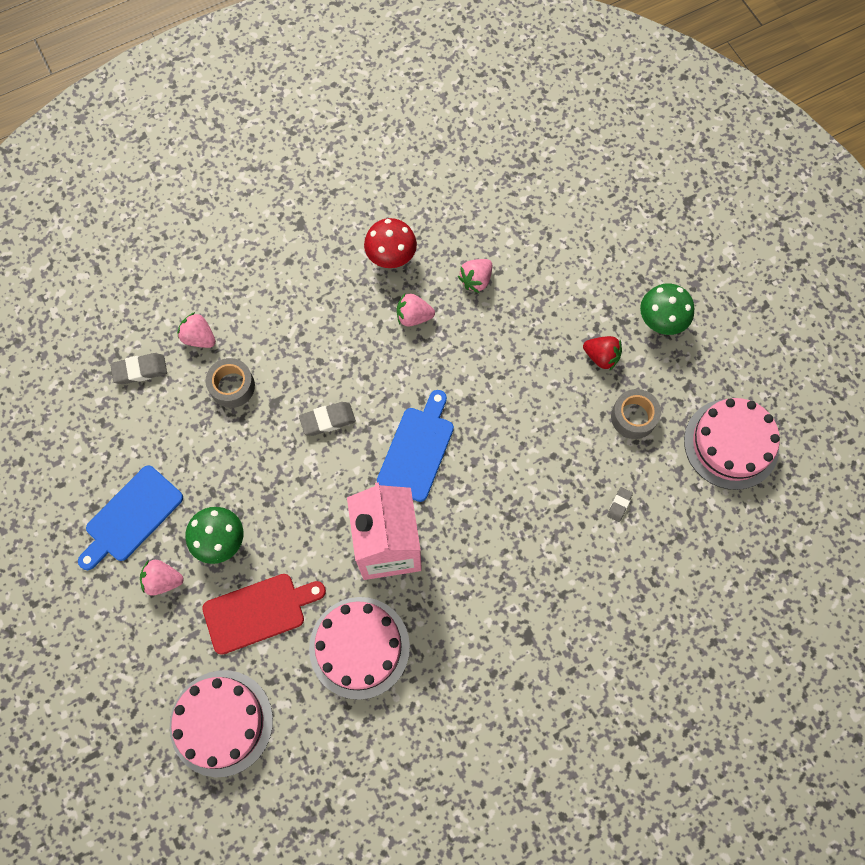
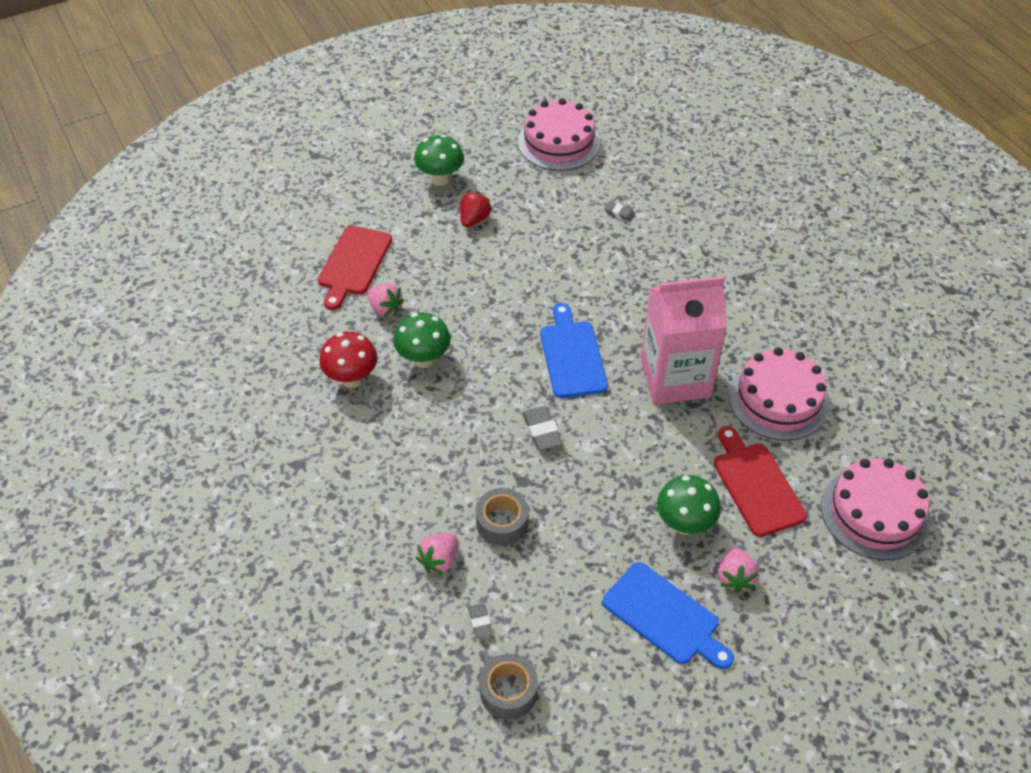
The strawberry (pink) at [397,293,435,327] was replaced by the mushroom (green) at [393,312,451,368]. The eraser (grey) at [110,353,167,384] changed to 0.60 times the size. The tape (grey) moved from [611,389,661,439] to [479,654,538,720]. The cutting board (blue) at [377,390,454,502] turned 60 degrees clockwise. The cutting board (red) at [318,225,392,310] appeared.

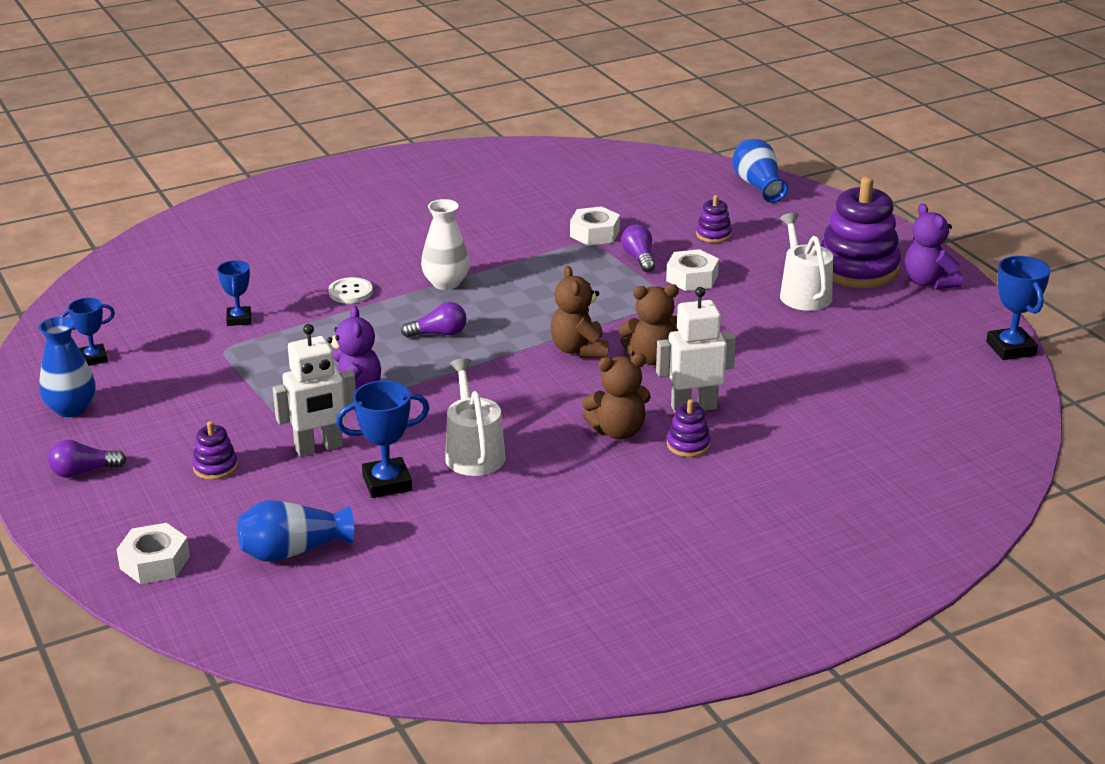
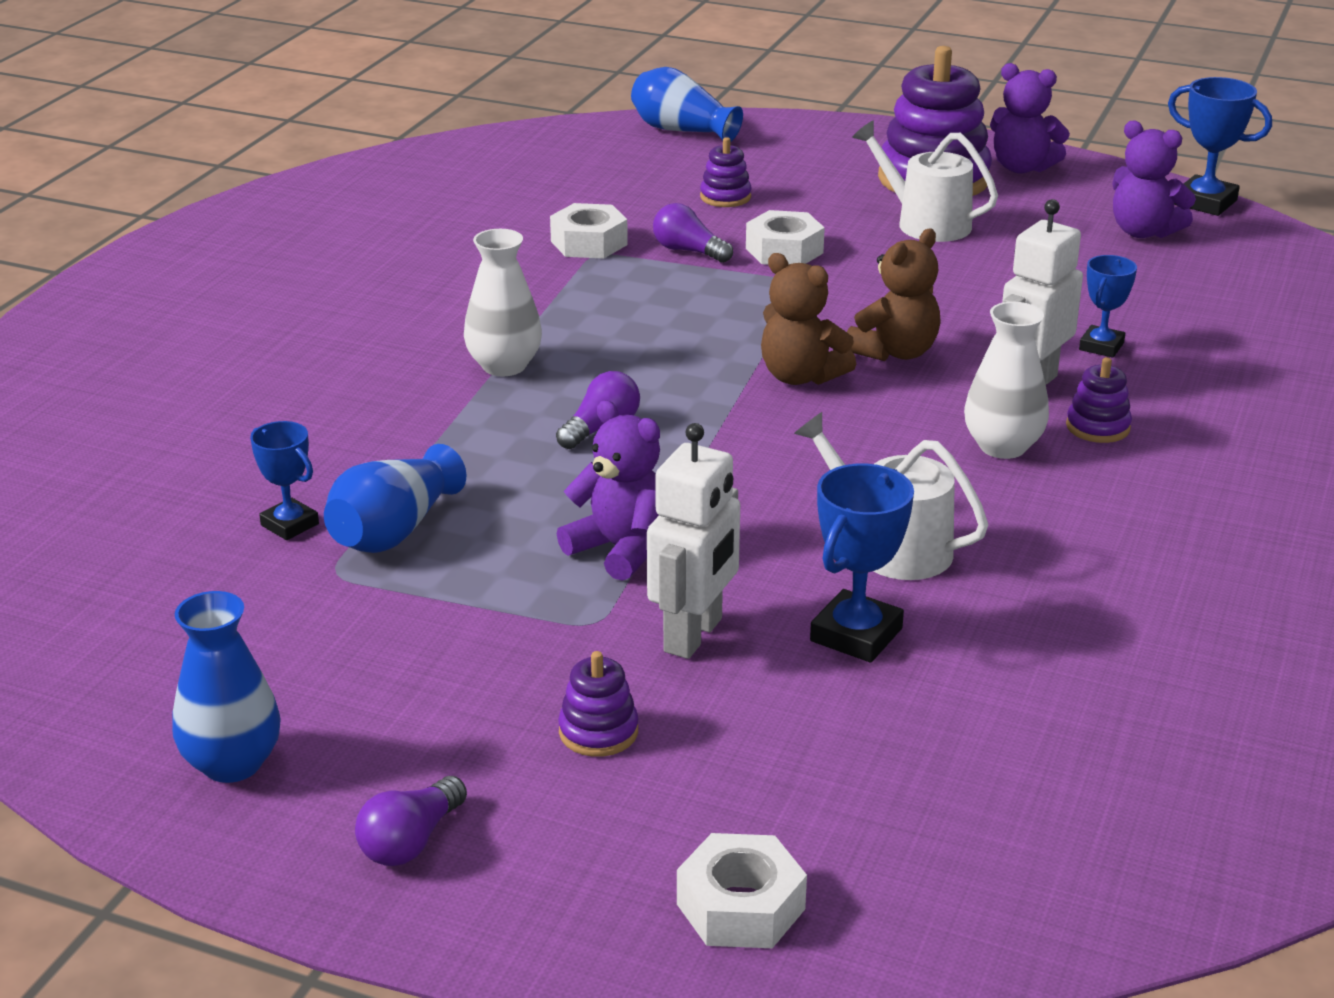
The button (white) at [328,277,373,303] disappeared. The trophy (blue) moved from [60,298,115,366] to [1079,255,1137,358]. The teddy bear (brown) at [582,353,651,440] was replaced by the vase (white) at [964,302,1049,459]. The vase (blue) moved from [238,500,354,562] to [324,444,466,553]. The teddy bear (purple) at [1112,121,1196,238] appeared.

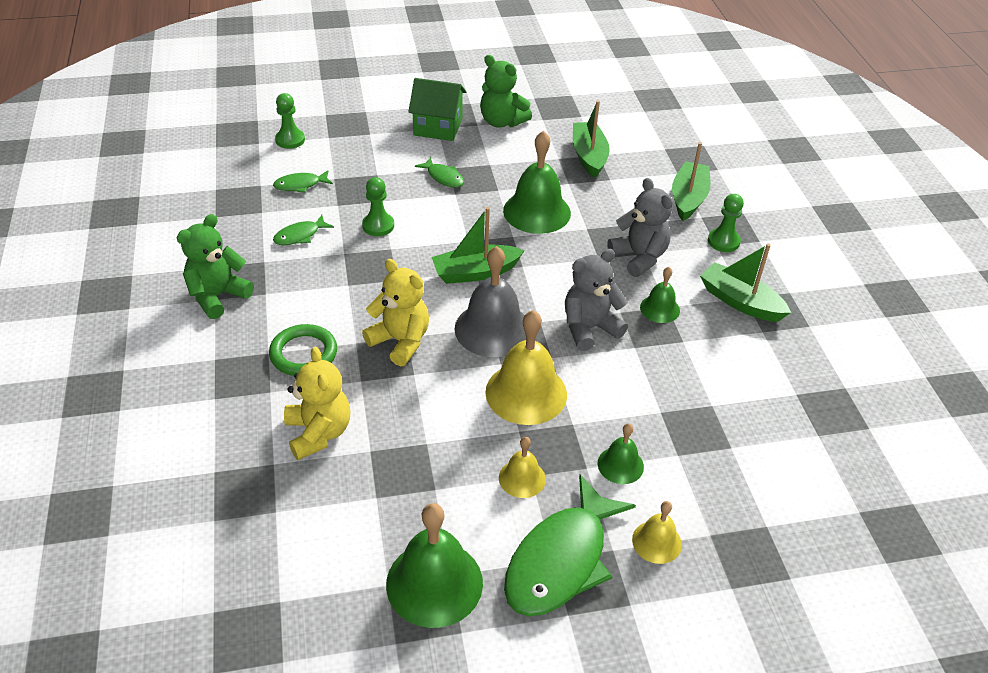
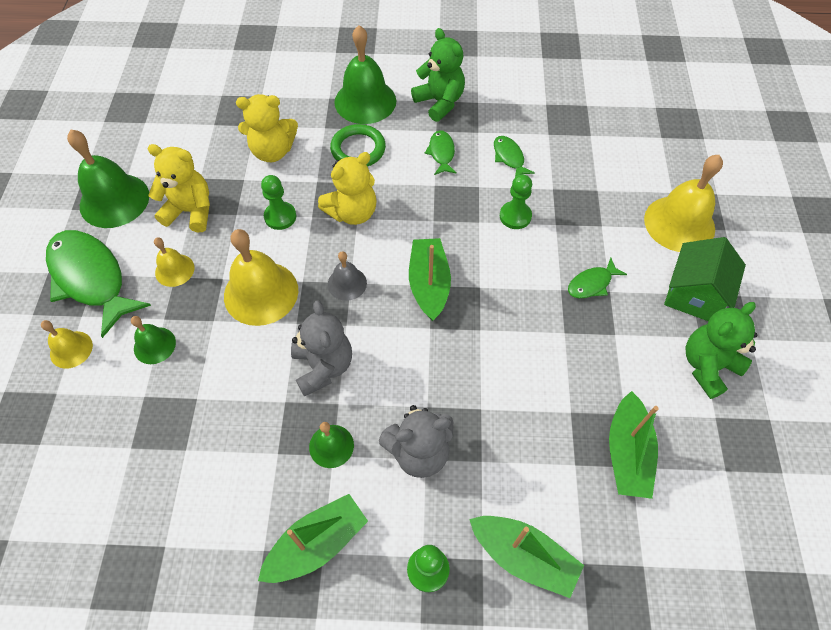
The pawn (green) moved from [275,93,305,149] to [261,175,296,230]. The boat (green) at [573,100,610,178] turned 90 degrees clockwise. The bell (green) moved from [503,130,571,234] to [334,25,396,124]. The fish (green) moved from [273,170,333,193] to [425,130,457,175]. The bell (grey) at [454,246,526,357] changed to 0.53 times the size. The teddy bear (yellow) at [147,144,210,232] appeared. The bell (yellow) at [644,155,723,252] appeared.

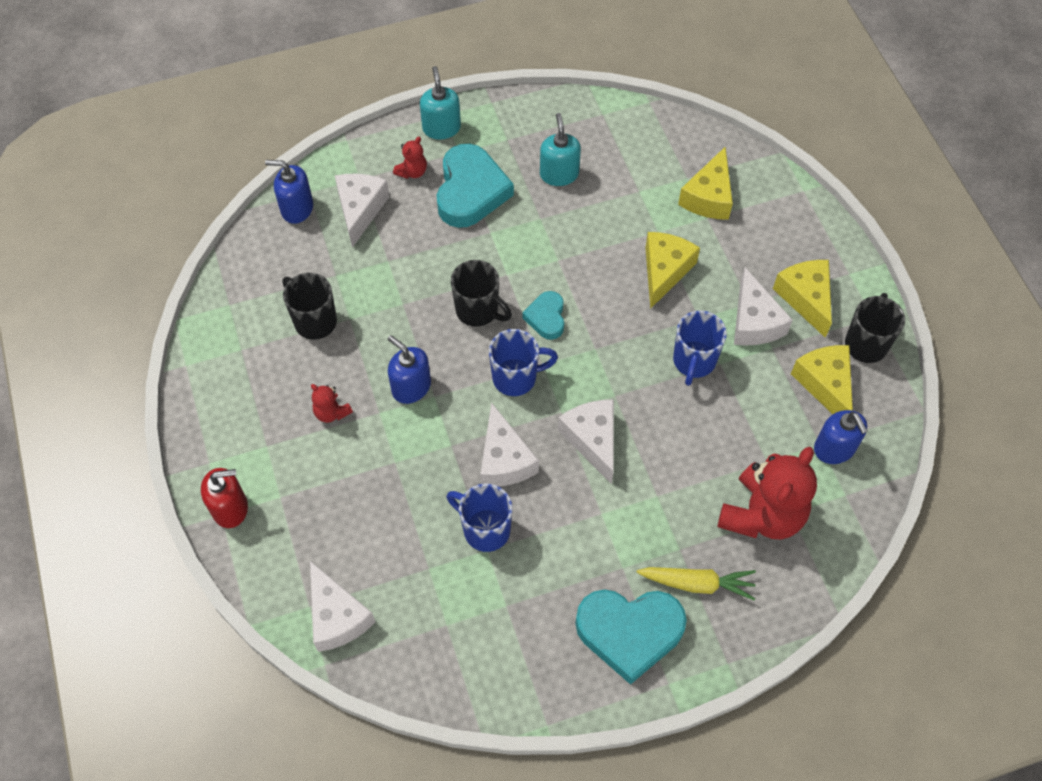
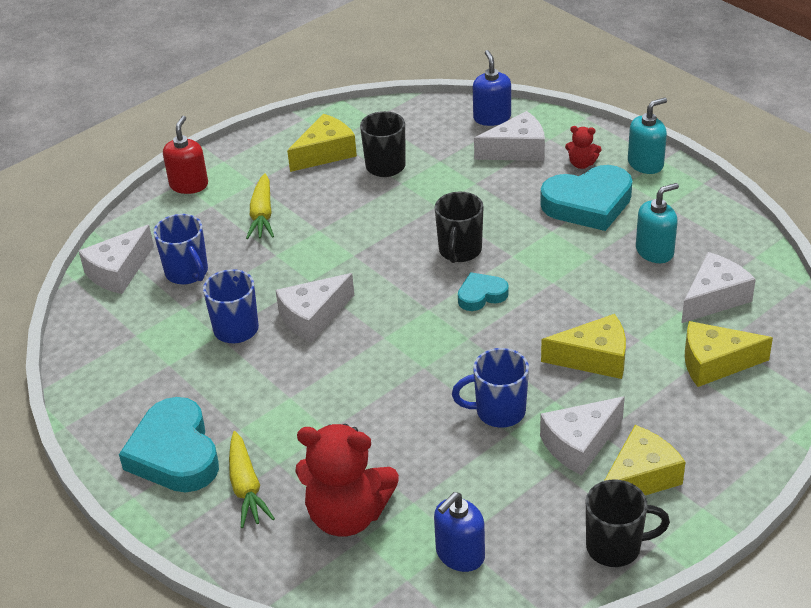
The mug (blue) moved from [489,329,558,396] to [153,214,208,285]. The soap dispenser (blue) at [388,335,431,404] disappeared. The cheese (yellow) moved from [791,345,853,414] to [287,114,357,172]. The teddy bear (red) at [311,384,353,423] disappeared. The cheese (white) moved from [558,400,614,484] to [681,252,756,323]. The soap dispenser (red) at [201,468,248,528] turned 135 degrees counterclockwise. The carrot (yellow) at [246,173,274,239] appeared.

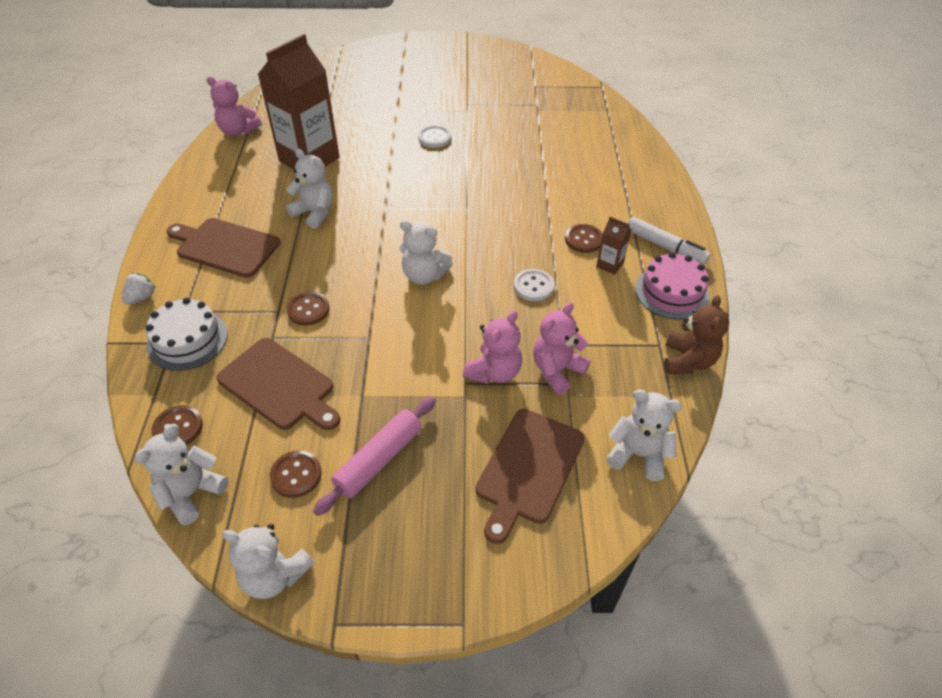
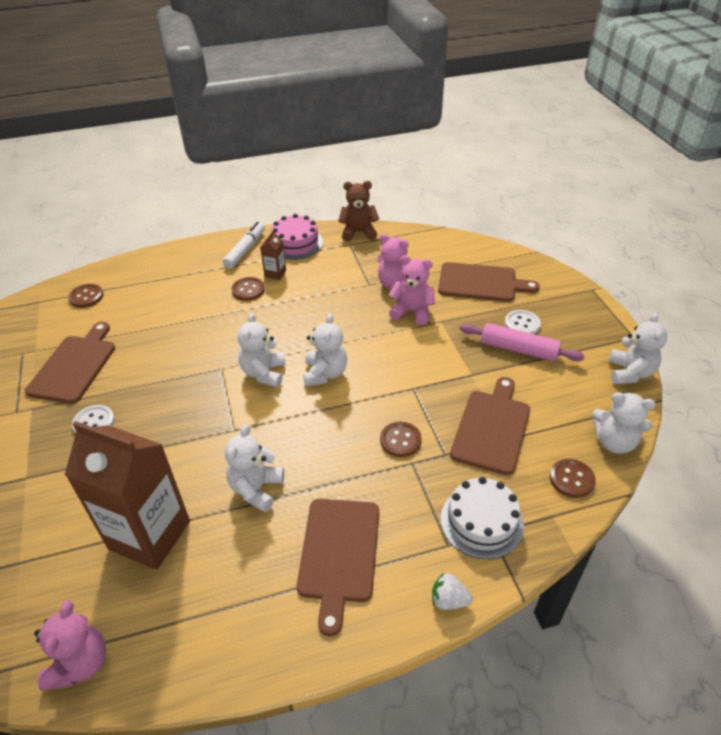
The button (white) moved from [514,269,555,301] to [505,310,541,334]. The teddy bear (white) moved from [606,389,682,481] to [237,313,286,387]. The button (brown) moved from [270,450,322,498] to [68,284,104,308]. The cutting board (brown) at [25,322,115,404] appeared.

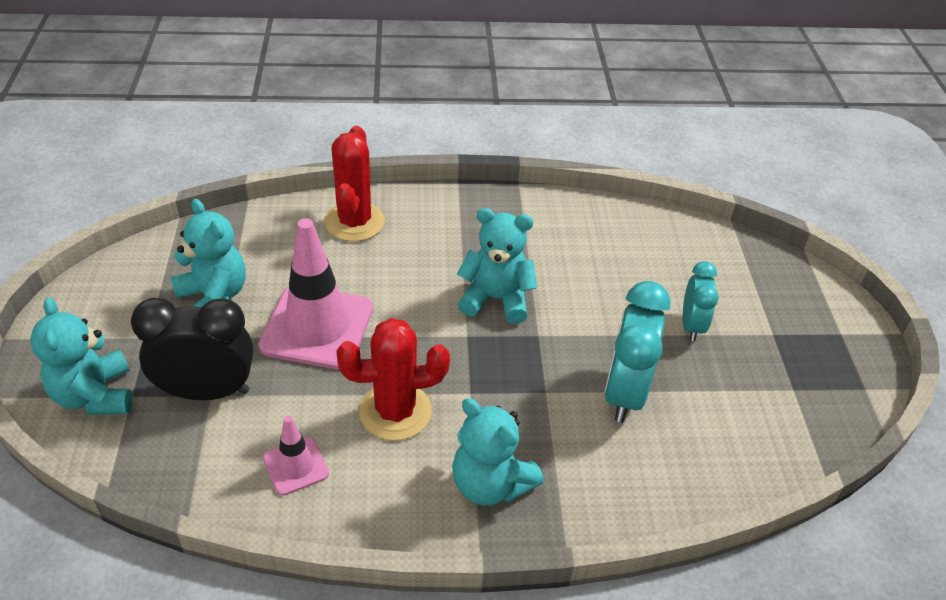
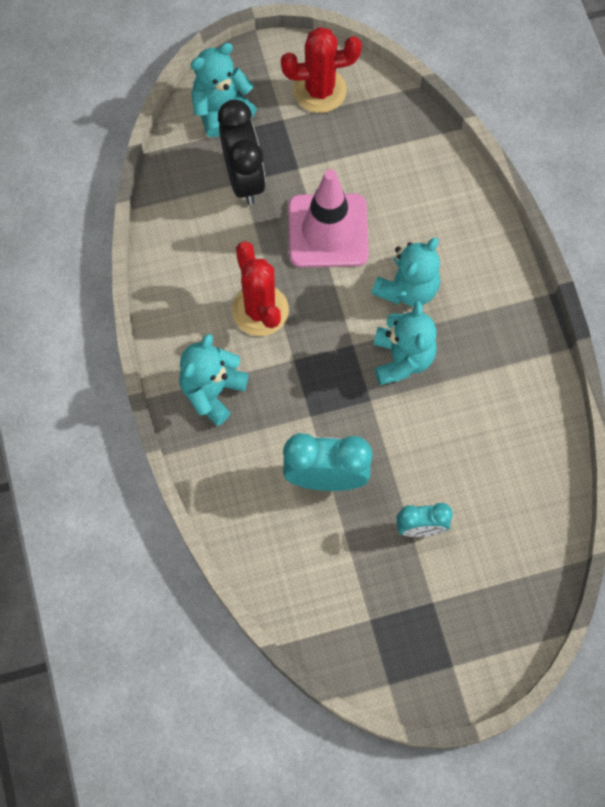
The cactus (red) moved from [325,126,385,242] to [281,27,362,113]. The teddy bear (turquoise) moved from [170,199,246,307] to [372,238,440,306]. The traffic cone (pink) at [263,416,329,496] disappeared.

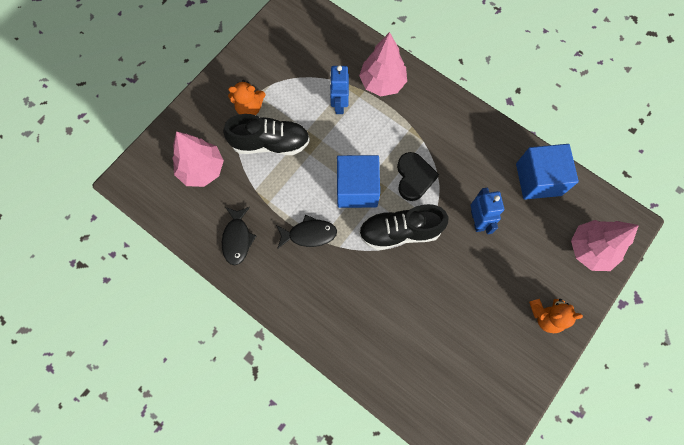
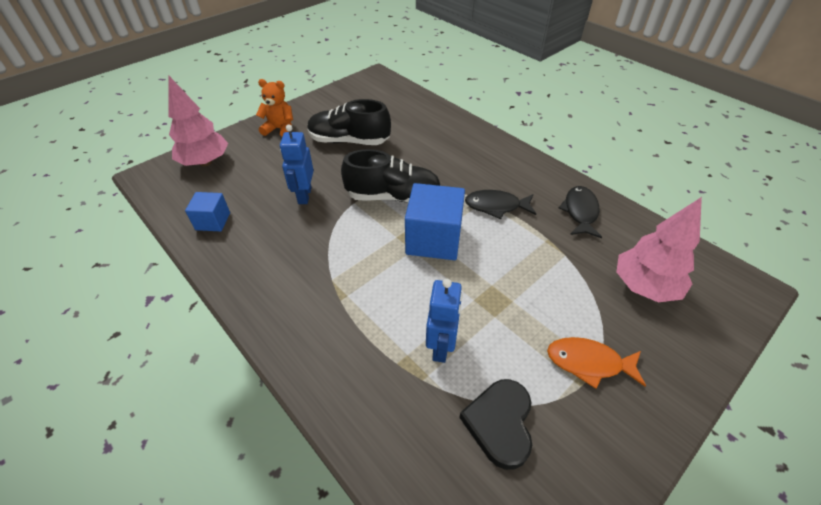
The tree (pink) at [359,32,407,96] disappeared. The teddy bear (orange) at [228,80,266,115] was replaced by the fish (orange) at [547,337,646,389]. The shoe (black) moved from [223,114,310,155] to [307,99,391,145]. The cube (blue) at [516,144,579,200] changed to 0.56 times the size. The heart (black) moved from [397,152,439,201] to [459,379,532,470].

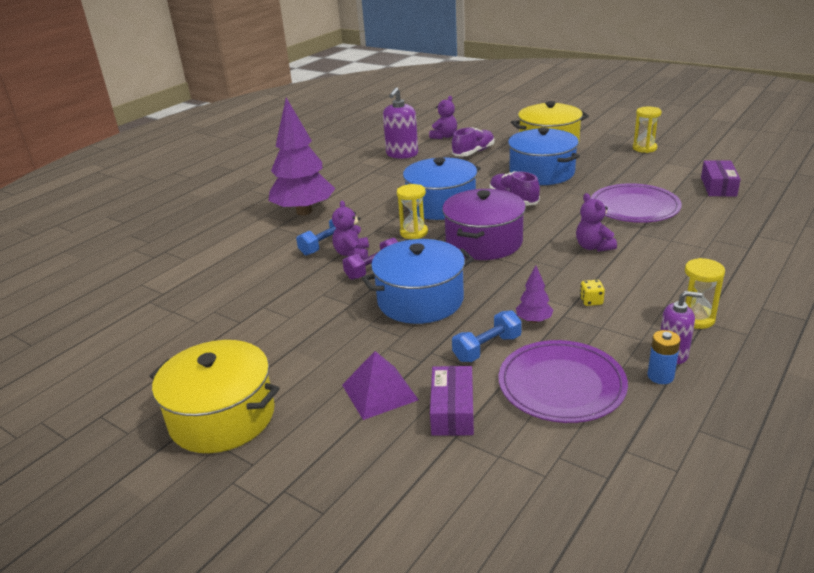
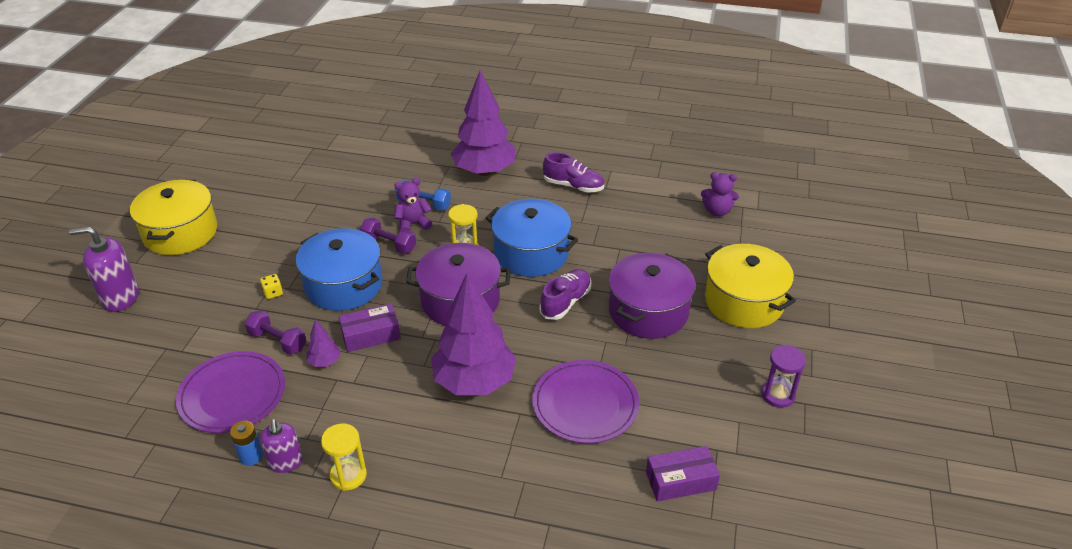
The soap dispenser (purple) moved from [383,87,418,159] to [69,227,139,312]. The hourglass (yellow) at [633,107,662,153] became the hourglass (purple) at [761,345,806,408]. The shoe (purple) moved from [452,127,494,157] to [543,152,604,193]. The pot (blue) at [508,127,580,185] became the pot (purple) at [609,253,695,339]. The teddy bear (purple) at [576,193,617,252] was replaced by the tree (purple) at [431,272,516,395]. The dice (yellow) moved from [580,280,605,306] to [260,274,283,299]. The dumbbell (blue) at [452,310,522,362] became the dumbbell (purple) at [245,310,306,355]. The pyramid (purple) at [342,351,419,420] disappeared. The box (purple) moved from [430,366,474,436] to [339,304,401,352].

